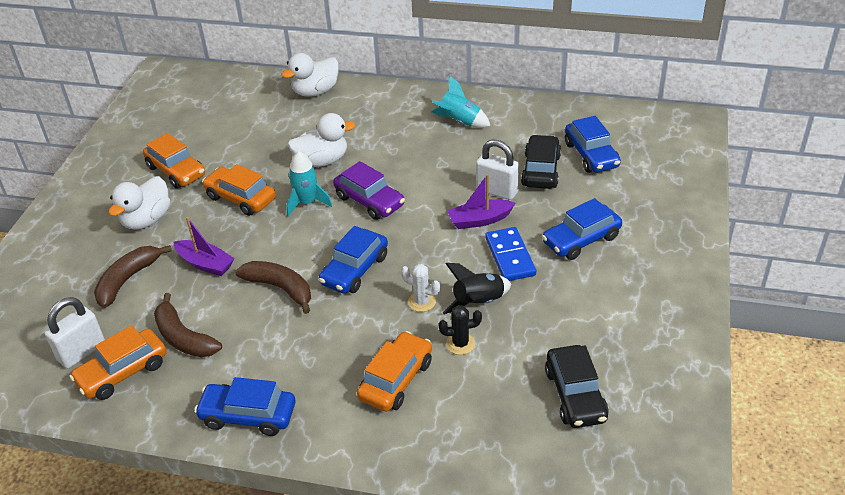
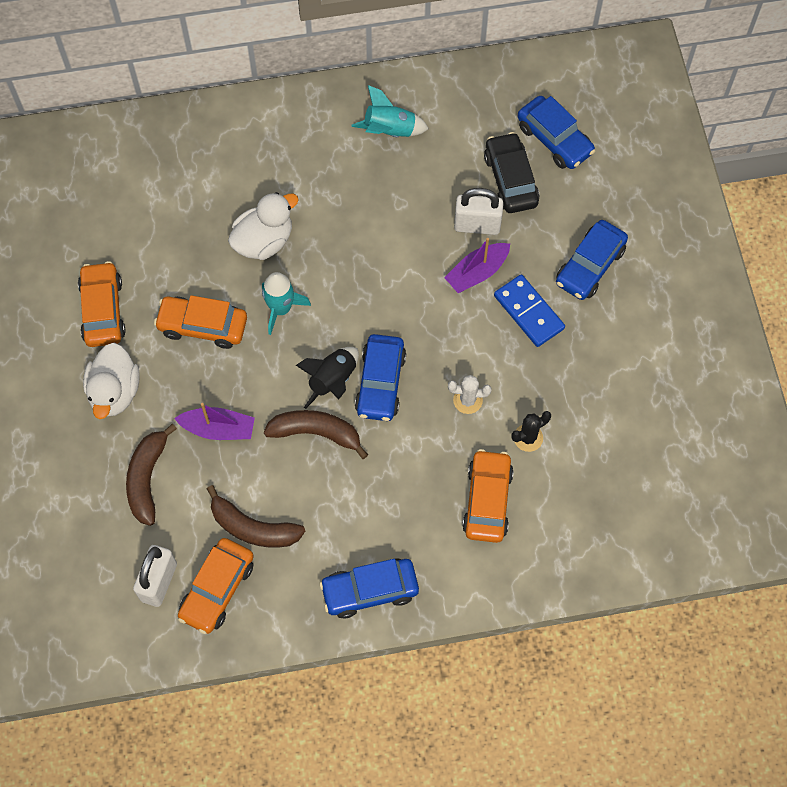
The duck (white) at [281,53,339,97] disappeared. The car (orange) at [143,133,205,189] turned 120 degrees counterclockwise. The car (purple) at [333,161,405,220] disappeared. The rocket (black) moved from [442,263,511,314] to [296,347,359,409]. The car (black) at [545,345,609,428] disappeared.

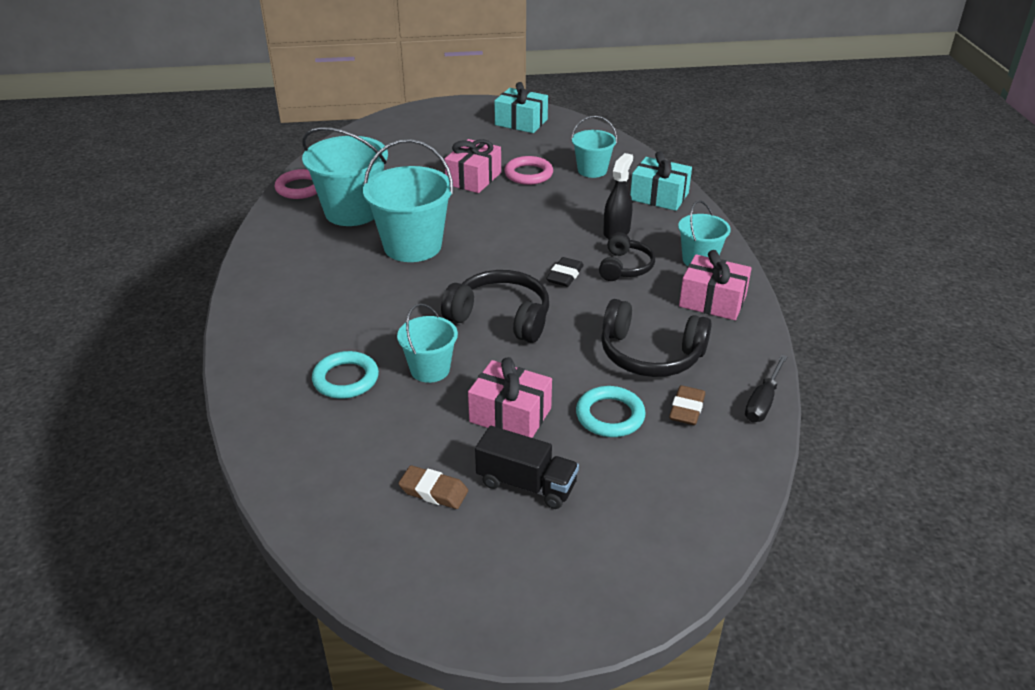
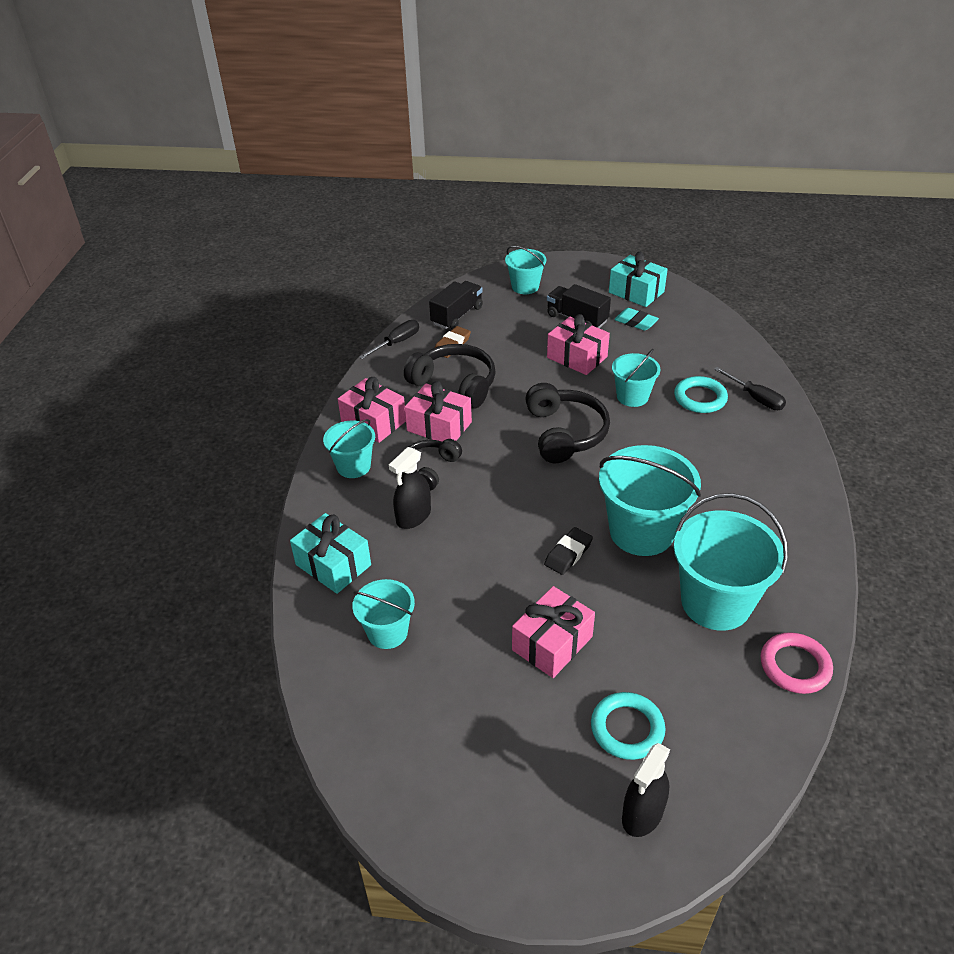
The gift (turquoise) moved from [494,82,548,133] to [609,252,668,307]. The ring (pink) at [504,156,553,185] disappeared. The eraser (black) moved from [546,257,584,287] to [544,527,593,575]. The headphones (black) at [441,270,549,343] turned 135 degrees counterclockwise. The ring (turquoise) moved from [576,386,646,437] to [591,692,665,760]. The eraser (brown) at [398,465,468,509] became the eraser (turquoise) at [614,308,659,331]. The bucket (turquoise) at [505,246,546,294] appeared. The truck (black) at [429,281,483,329] appeared. The screwdriver (black) at [714,367,786,410] appeared. The gift (pink) at [405,381,472,442] appeared. The spray bottle (black) at [622,743,670,837] appeared.

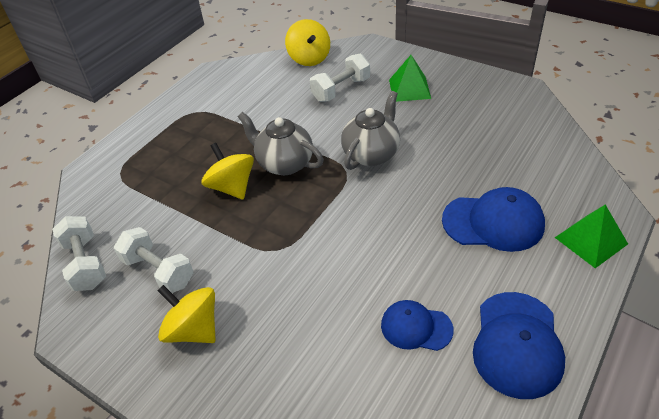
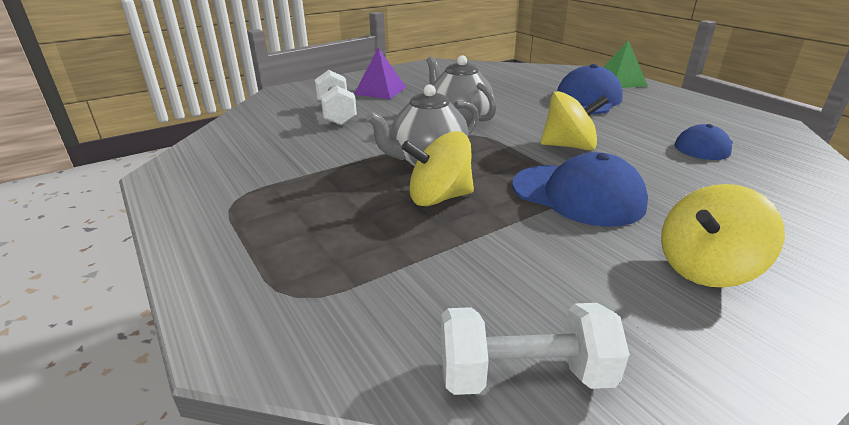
The spinning top (yellow) moved from [285,19,330,66] to [541,91,609,150]. The pyramid (green) at [389,55,431,102] became the pyramid (purple) at [354,48,406,99]. The dumbbell (white) at [114,227,193,293] disappeared. The cap (blue) moved from [473,292,565,399] to [512,152,648,227].

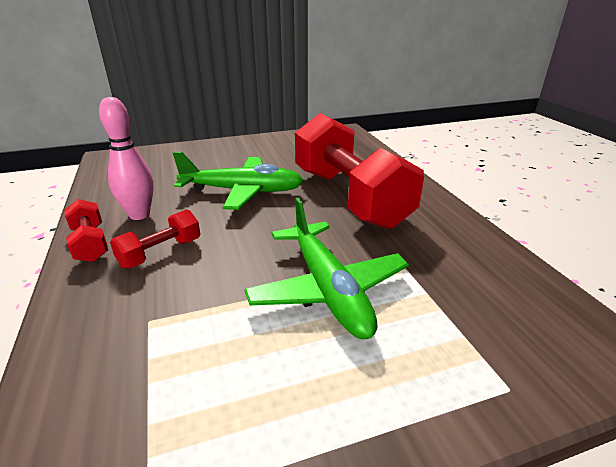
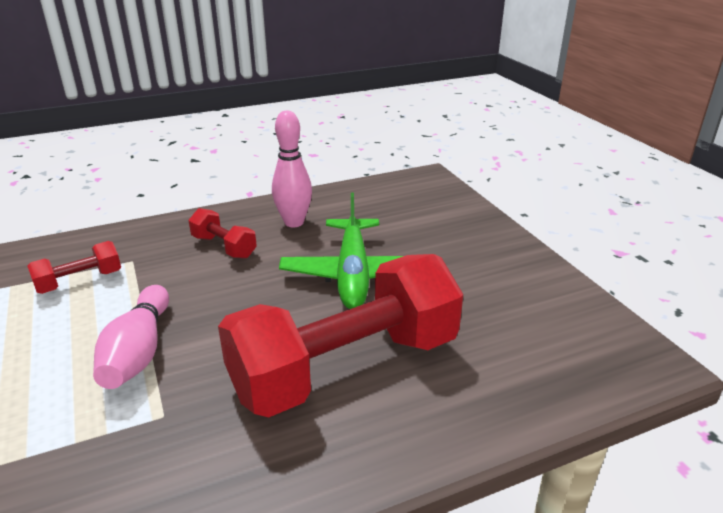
The plane (green) at [244,198,409,339] was replaced by the bowling pin (pink) at [93,285,169,389]. The dumbbell (red) moved from [64,199,108,262] to [27,241,121,294].

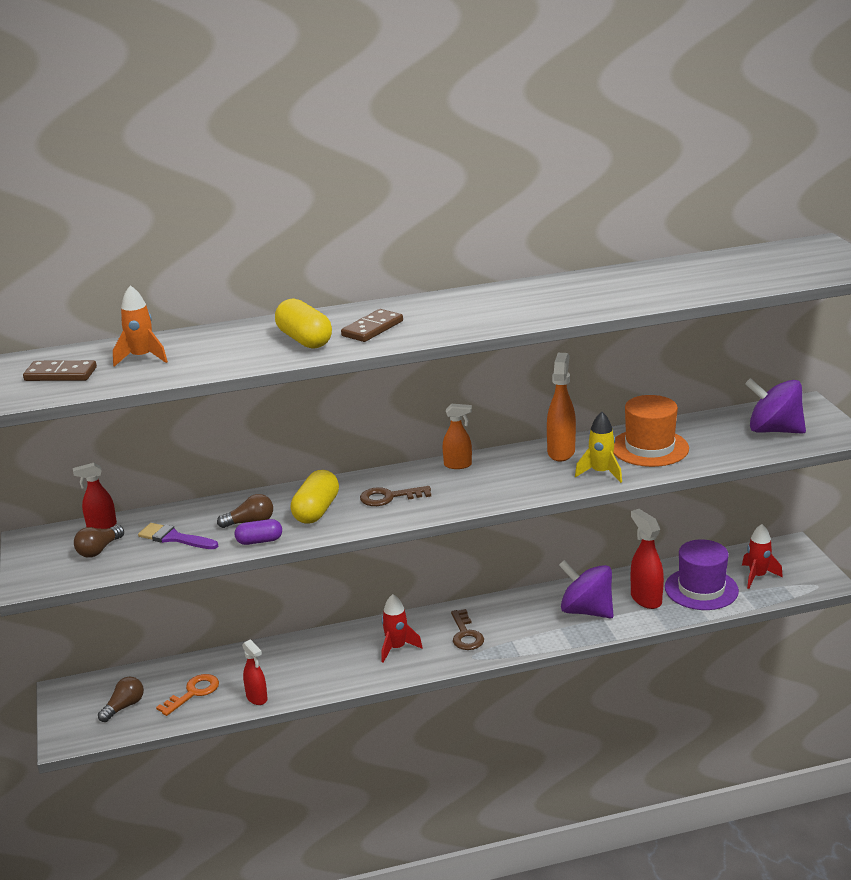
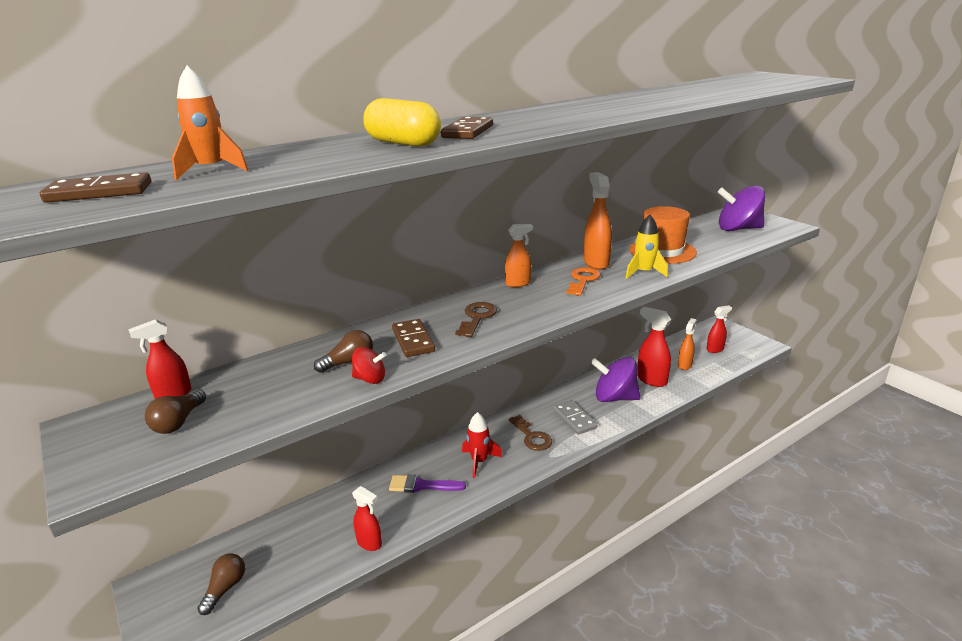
The capsule (yellow) at [291,470,339,524] was replaced by the domino (brown) at [392,319,435,357]. The key (brown) at [360,486,431,506] turned 135 degrees clockwise. The capsule (purple) at [235,519,282,545] was replaced by the spinning top (red) at [352,347,386,384]. The brush (purple) moved from [138,523,218,549] to [389,474,466,493]. The rocket (red) at [742,524,783,589] was replaced by the spray bottle (red) at [706,305,732,353]. The hat (purple) at [665,539,739,610] was replaced by the spray bottle (orange) at [678,318,697,370]. The key (orange) moved from [156,674,219,716] to [566,267,601,296]. The domino (grey) at [553,400,597,435] appeared.

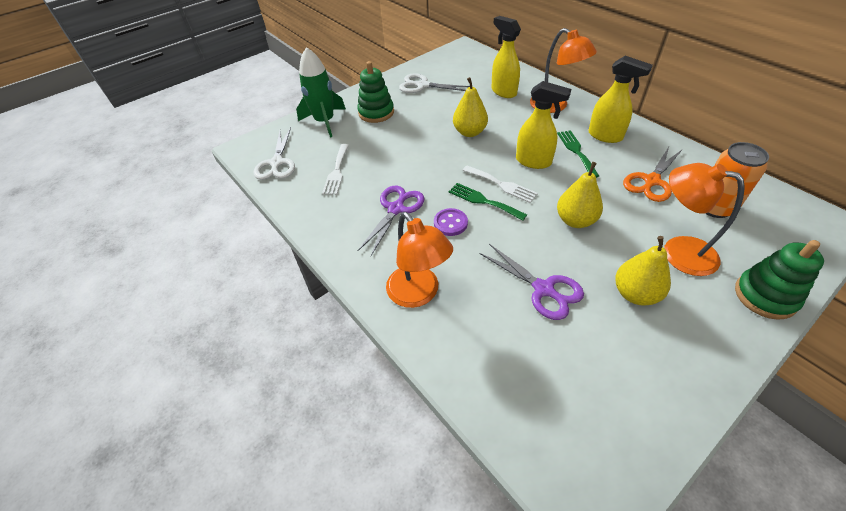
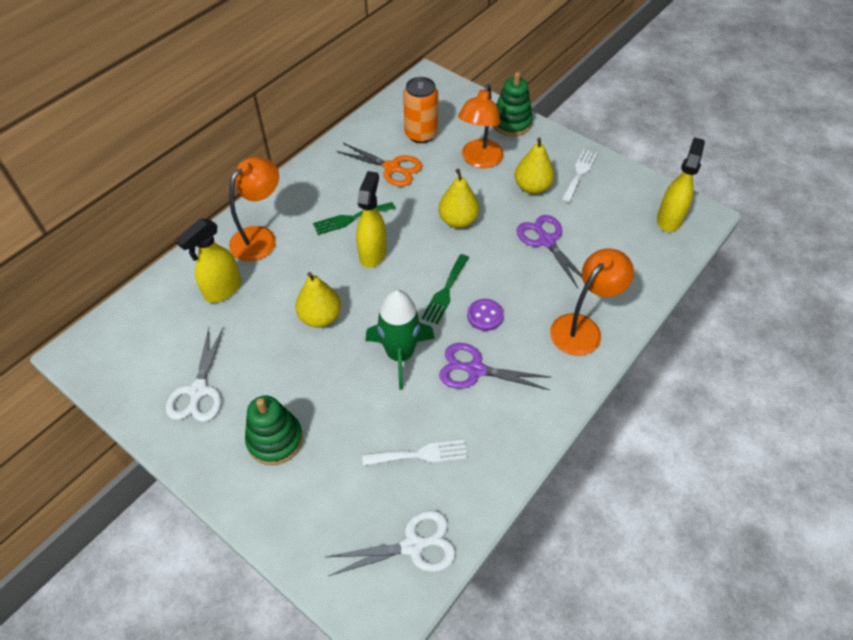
The rocket (green) moved from [296,47,346,137] to [365,290,435,390]. The spray bottle (yellow) moved from [588,56,653,143] to [657,137,705,232]. The fork (white) moved from [462,166,538,203] to [561,149,598,203]. The scissors (purple) at [479,244,584,320] turned 60 degrees counterclockwise.

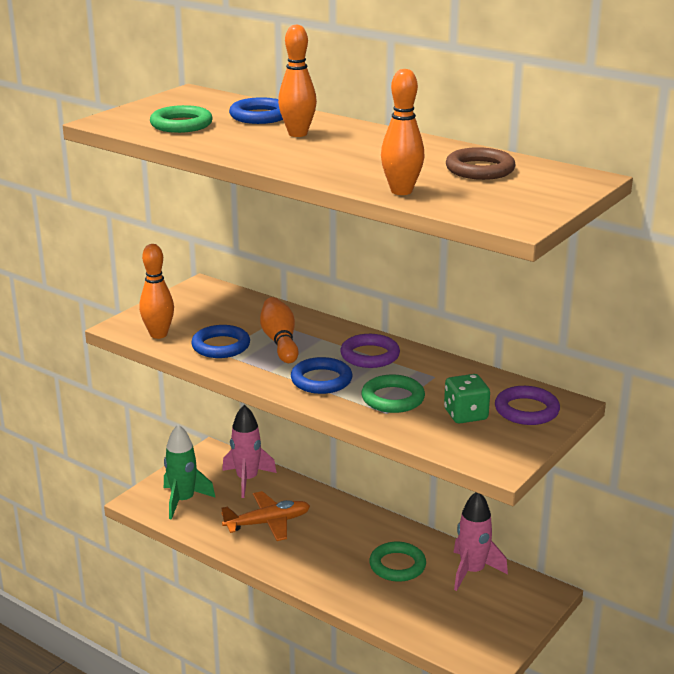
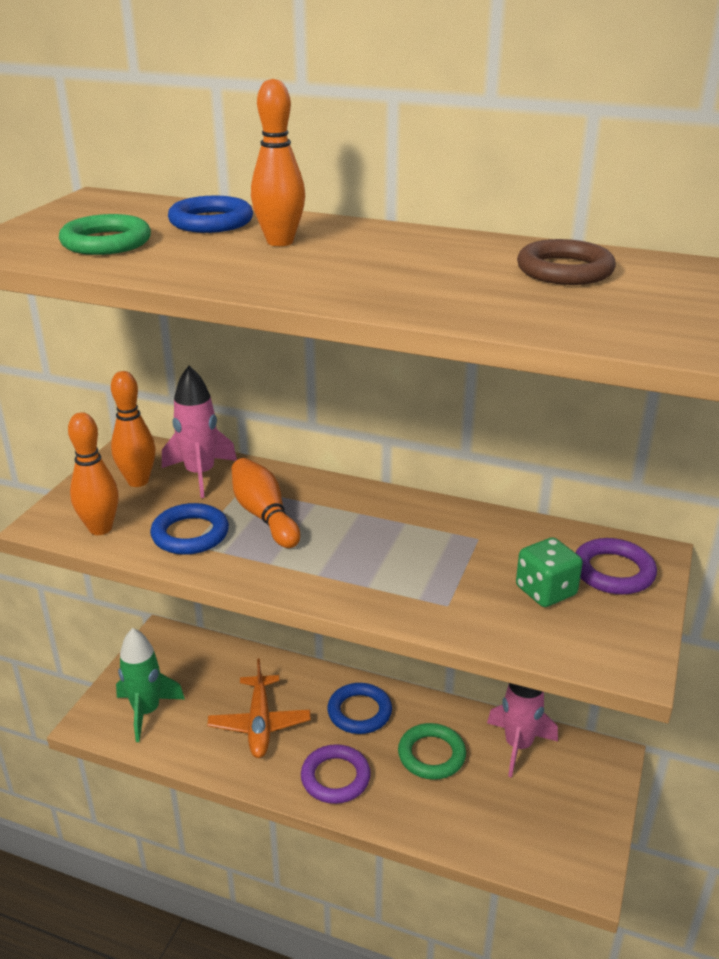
The bowling pin (orange) moved from [381,69,425,195] to [111,371,155,487]. The ring (purple) moved from [340,334,400,368] to [301,744,371,804]. The ring (blue) moved from [291,357,352,394] to [327,683,392,734]. The ring (green) at [361,375,425,413] disappeared. The rocket (pink) moved from [222,405,277,498] to [162,366,237,498]. The plane (orange) at [221,491,310,541] turned 120 degrees clockwise.

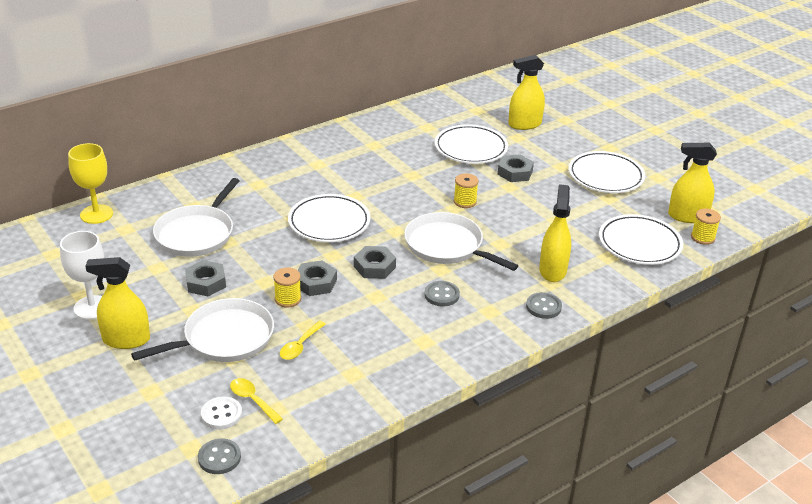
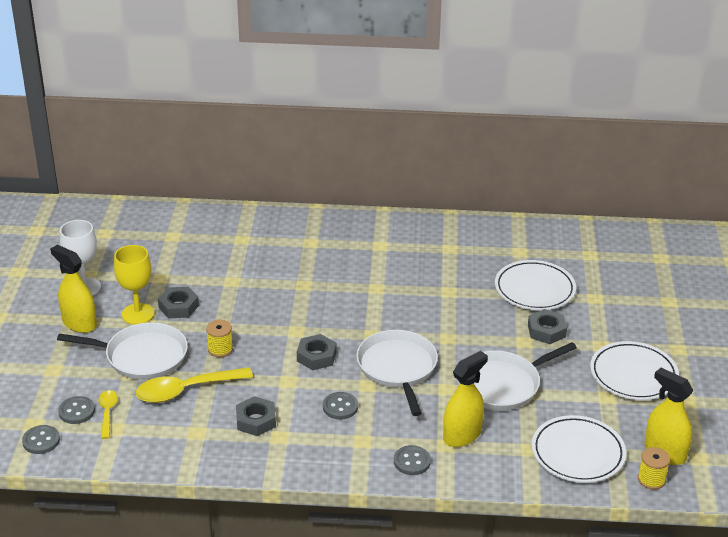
The spray bottle (yellow) at [508,55,545,130] disappeared. The goblet (yellow) moved from [68,143,113,224] to [114,245,154,324]. The spool (yellow) at [454,173,479,208] disappeared. The pan (white) moved from [153,178,239,257] to [458,342,577,411]. The plate (white) at [288,194,370,242] disappeared. The nut (grey) moved from [298,260,337,296] to [236,396,276,436]. The spoon (yellow) at [280,321,326,360] changed to 1.84 times the size. The button (white) at [201,396,242,430] became the button (grey) at [58,396,95,424].

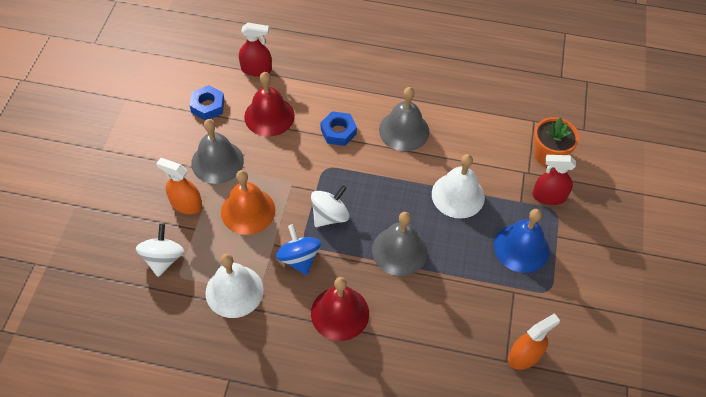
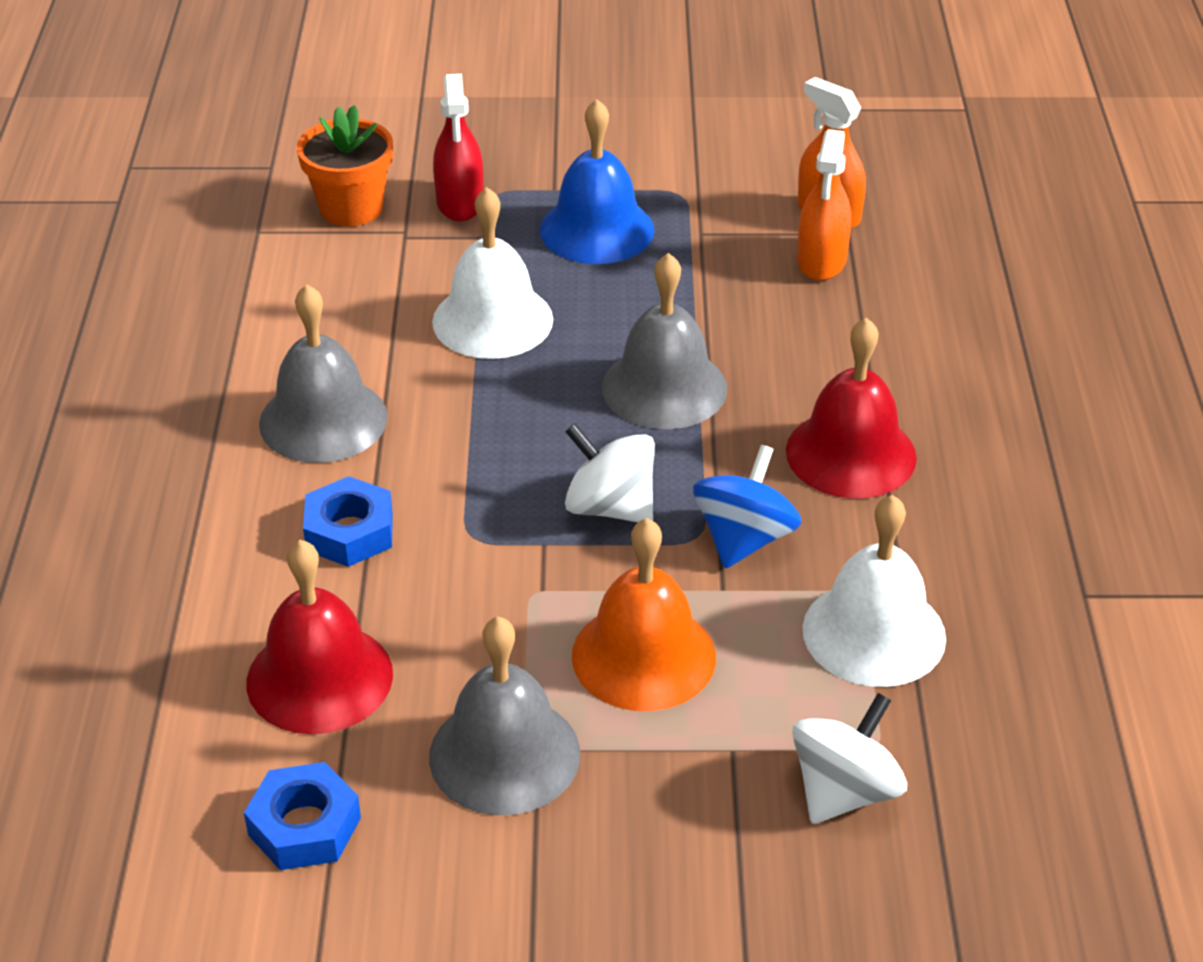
The spray bottle (red) at [239,23,272,76] disappeared. The spray bottle (orange) moved from [156,158,202,214] to [797,129,851,281]. The spinning top (white) at [136,224,184,277] turned 135 degrees clockwise. The spinning top (blue) at [276,224,321,275] turned 150 degrees clockwise.

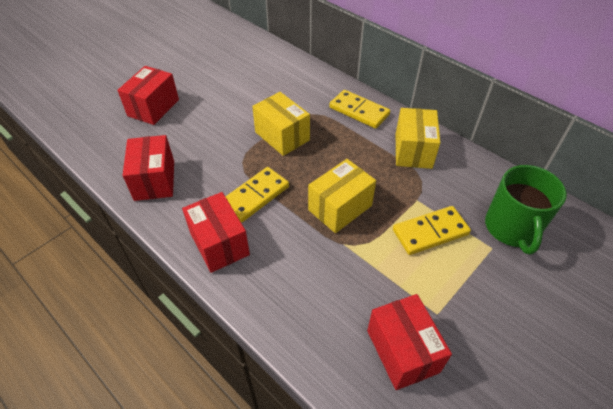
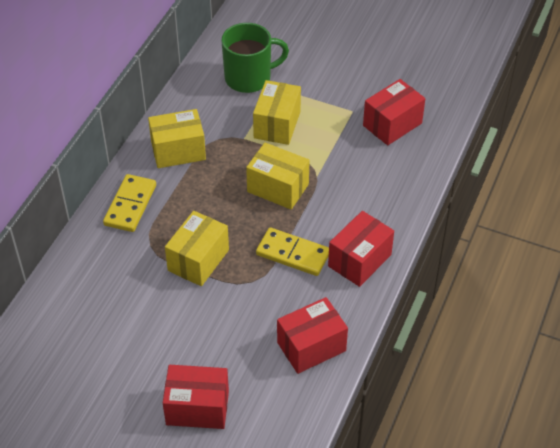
The domino (yellow) at [393,206,471,255] was replaced by the box (yellow) at [253,80,301,145].

